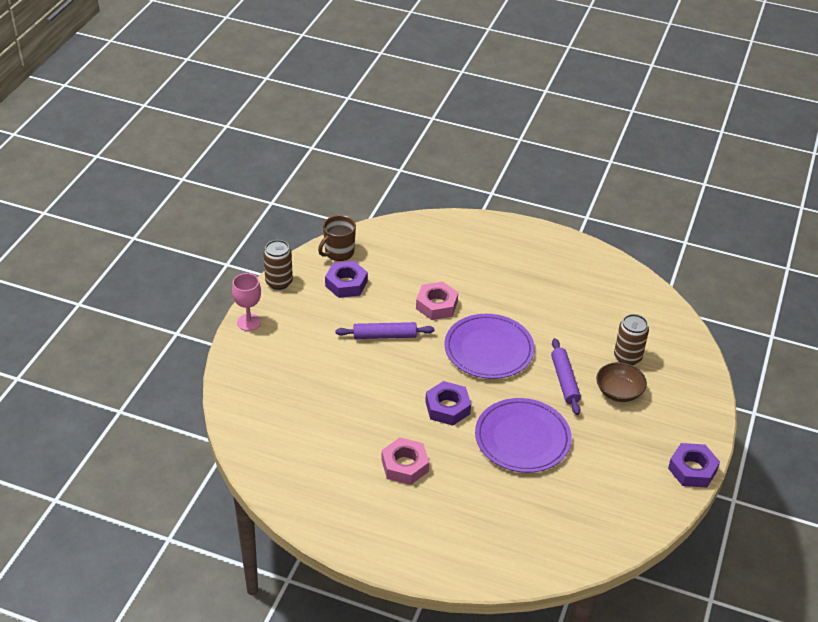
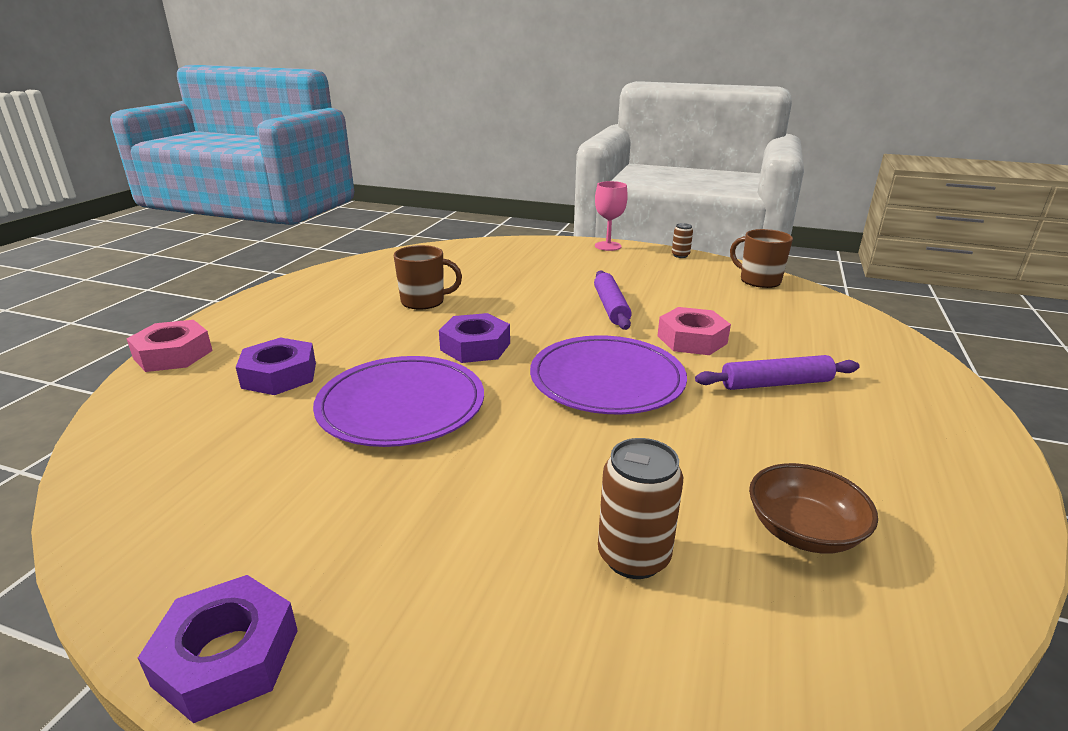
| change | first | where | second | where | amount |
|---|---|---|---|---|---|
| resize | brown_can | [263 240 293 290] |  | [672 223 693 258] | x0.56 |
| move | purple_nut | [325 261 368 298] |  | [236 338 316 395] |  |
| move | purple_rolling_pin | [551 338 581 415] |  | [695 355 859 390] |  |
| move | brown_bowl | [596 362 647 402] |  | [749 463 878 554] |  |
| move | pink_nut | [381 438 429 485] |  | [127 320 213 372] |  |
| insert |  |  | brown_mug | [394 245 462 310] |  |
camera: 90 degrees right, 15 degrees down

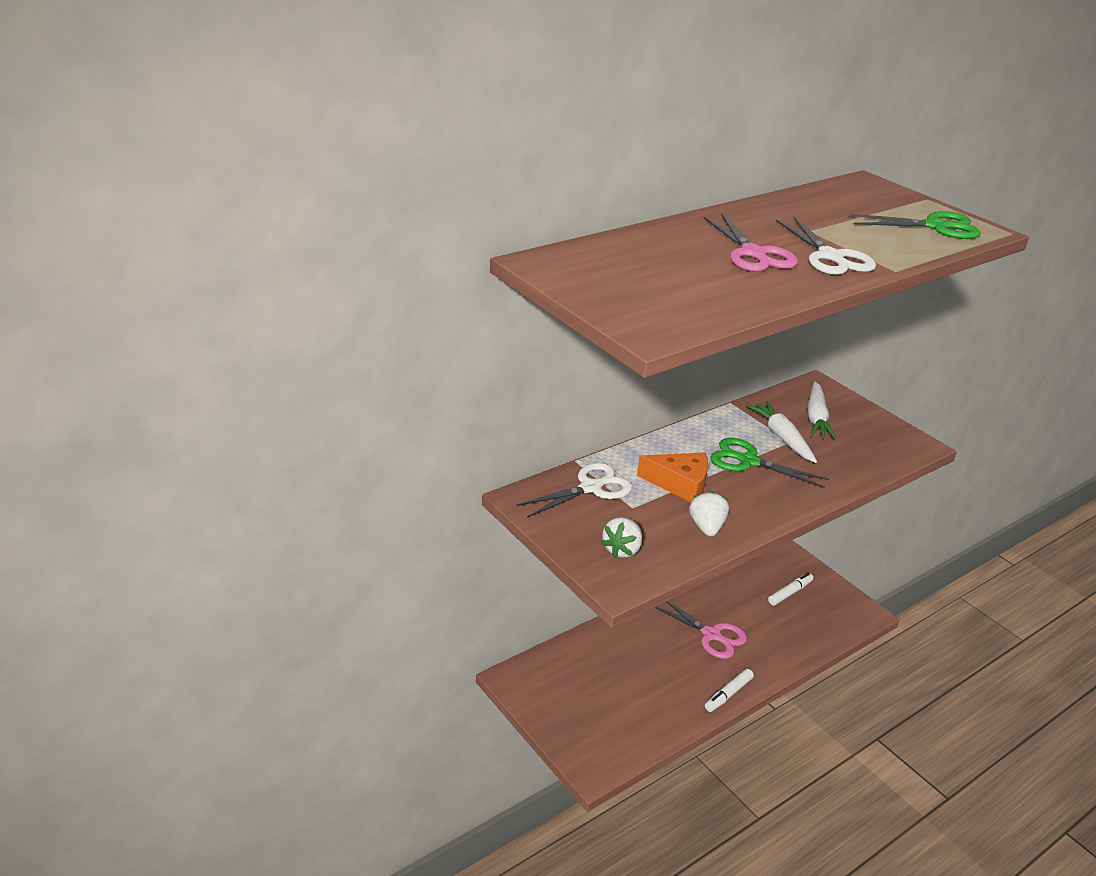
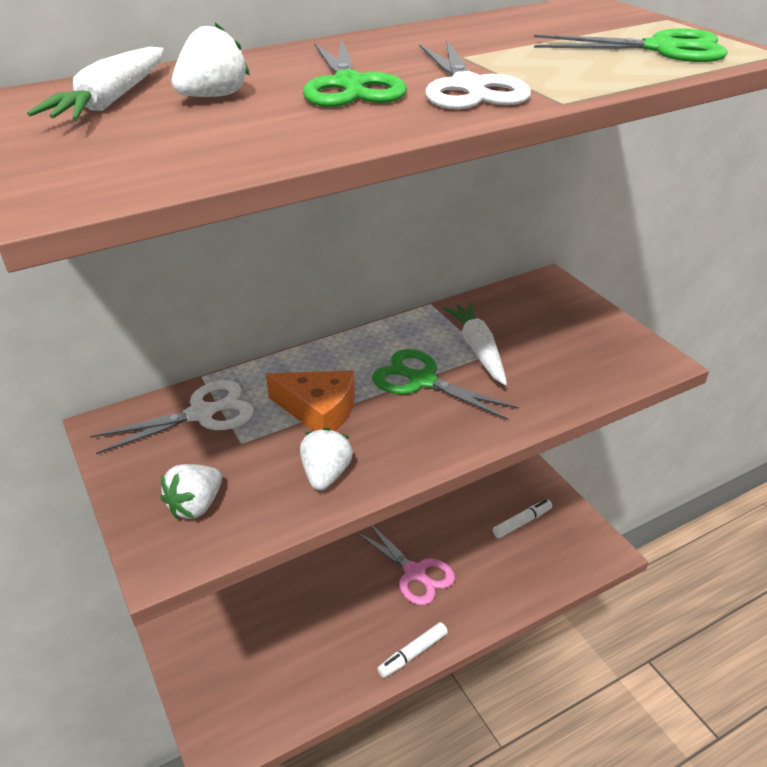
| change | first | where | second | where | amount |
|---|---|---|---|---|---|
| recolor | pink_scissors | [703 213 798 272] | green_scissors | [303 39 407 107] |  |
| move | white_carrot | [807 382 837 440] |  | [27 47 164 120] |  |
| insert |  |  | white_strawberry | [172 22 250 97] |  |
camera: 10 degrees right, 5 degrees up

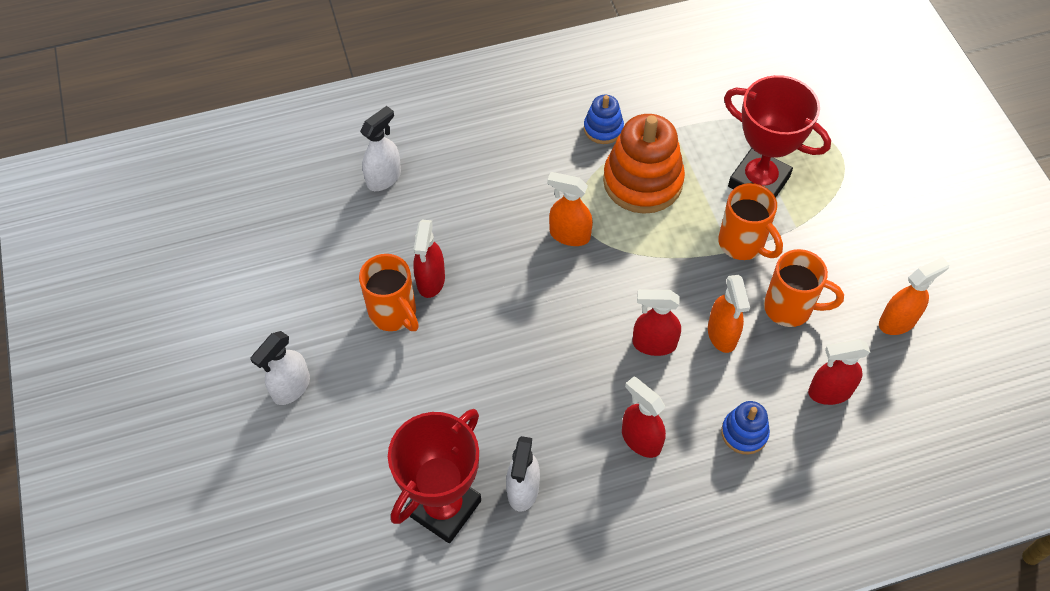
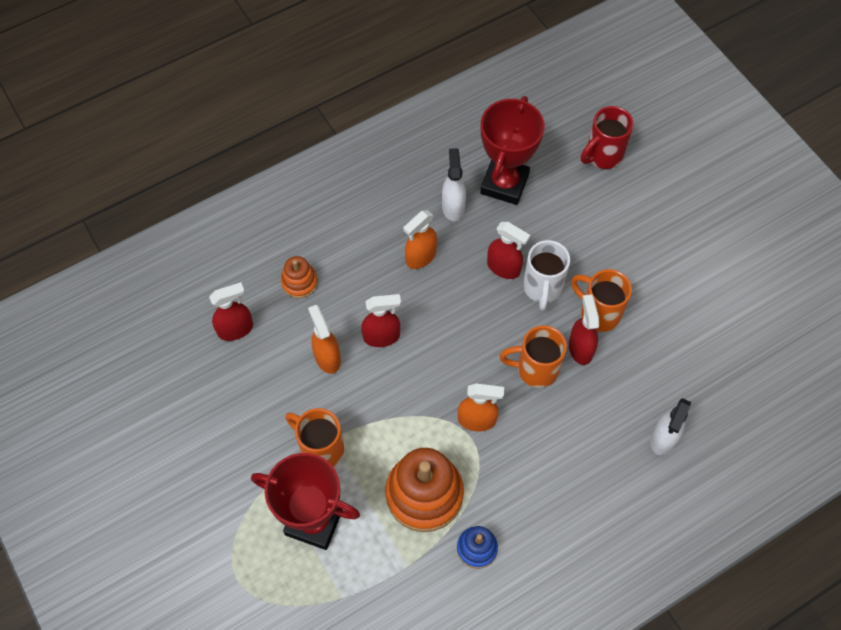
| change | first | where | second | where | amount |
|---|---|---|---|---|---|
| move | orange_mug | [764 249 844 327] |  | [499 325 567 388] |  |
| move | orange_spray_bottle | [879 257 950 335] |  | [403 210 437 269] |  |
| delete | white_spray_bottle | [250 331 310 405] |  |  |  |
| move | red_spray_bottle | [622 376 666 458] |  | [487 222 530 279] |  |
| recolor | blue_stacking_toy | [721 401 770 455] | orange_stacking_toy | [281 256 318 298] |  |
| insert |  |  | red_mug | [581 106 634 169] |  |
| insert |  |  | white_mug | [523 240 570 311] |  |
camera: 165 degrees right, 5 degrees up

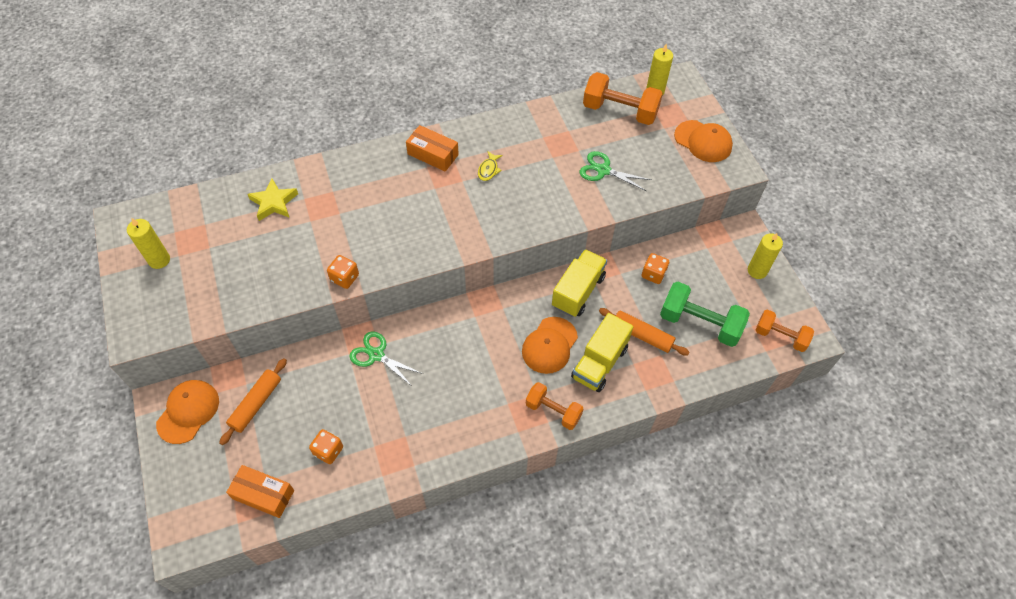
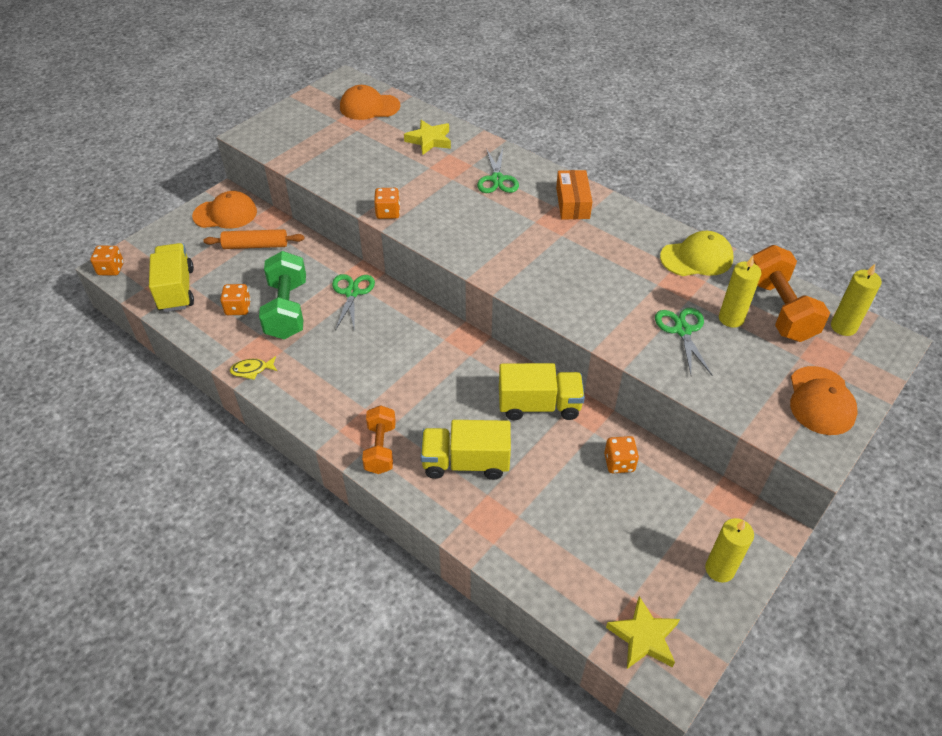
| change | first | where | second | where | amount |
|---|---|---|---|---|---|
| move | yellow_fish | [478 152 503 181] |  | [230 356 277 380] |  |
| move | yellow_candle | [127 218 170 269] |  | [719 256 761 328] |  |
| move | green_dumbbell | [660 282 750 347] |  | [259 251 306 339] |  |
| delete | orange_rolling_pin | [599 308 690 356] |  |  |  |
| replace | orange_dumbbell | [756 309 814 352] | yellow_star | [606 596 680 669] |  |
| move | orange_cap | [522 317 578 374] |  | [340 85 400 120] |  |
| replace | orange_box | [226 465 294 518] | yellow_truck | [149 243 194 312] |  |
| insert |  |  | green_scissors | [477 148 519 193] |  |
| insert |  |  | yellow_cap | [660 231 733 276] |  |
| insert |  |  | orange_dice | [90 246 124 276] |  |
camera: 60 degrees right, 10 degrees down

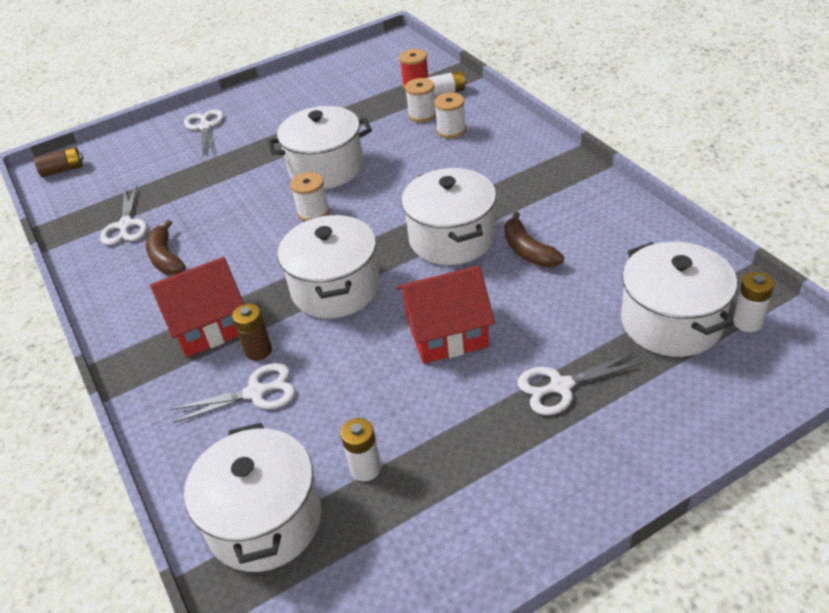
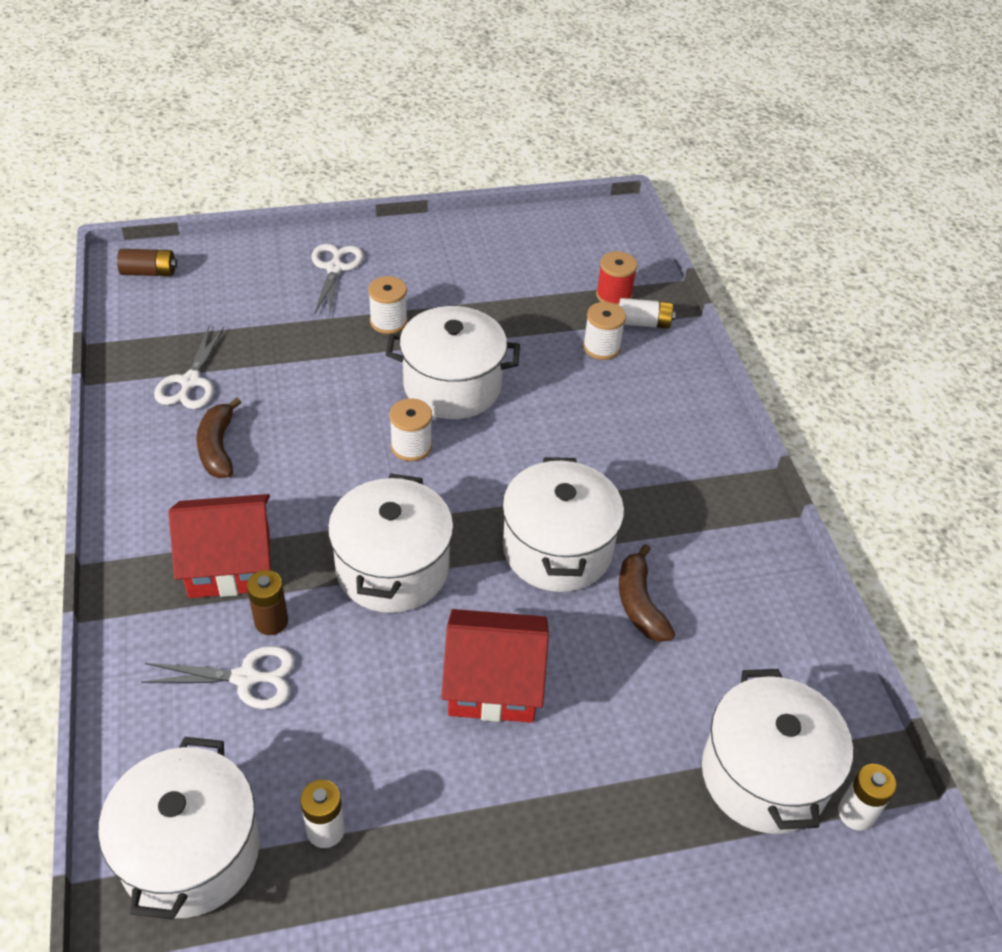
| change | first | where | second | where | amount |
|---|---|---|---|---|---|
| move | white_spool | [434 93 466 138] |  | [368 276 408 334] |  |
| delete | white_scissors | [518 352 644 415] |  |  |  |
camera: 10 degrees right, 5 degrees up

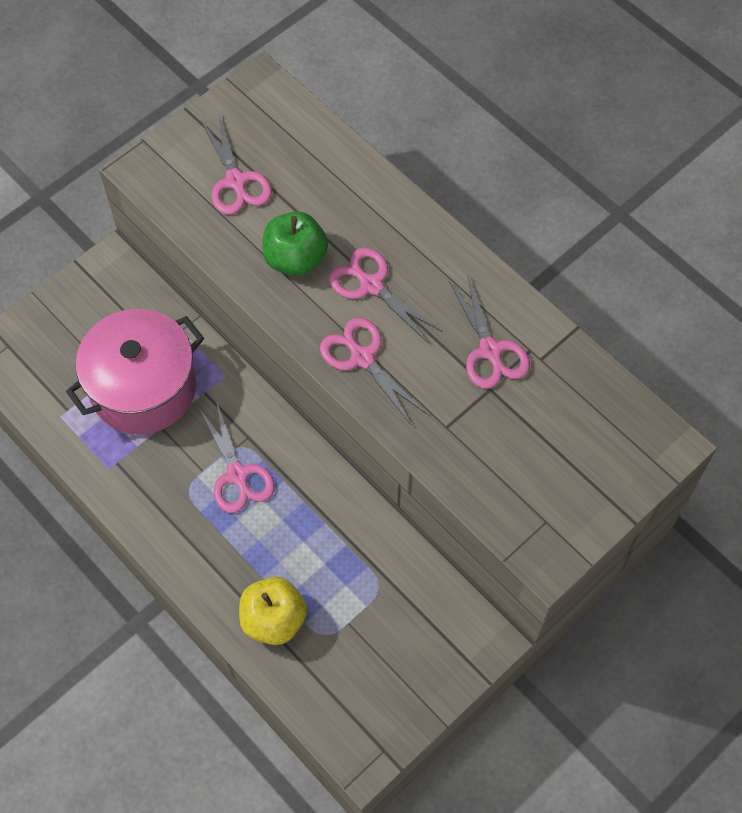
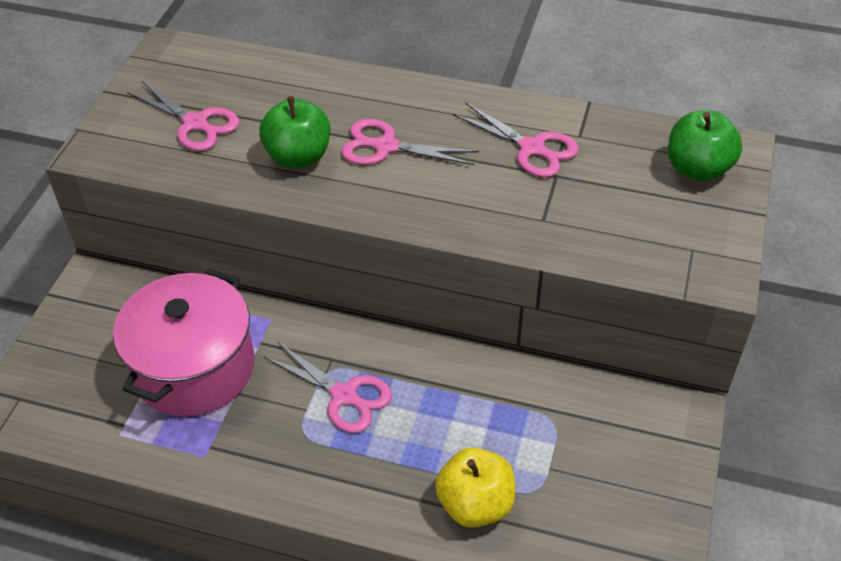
| change | first | where | second | where | amount |
|---|---|---|---|---|---|
| delete | pink_scissors | [320 317 427 425] |  |  |  |
| insert |  |  | green_apple | [668 110 742 181] |  |
camera: 30 degrees left, 15 degrees down

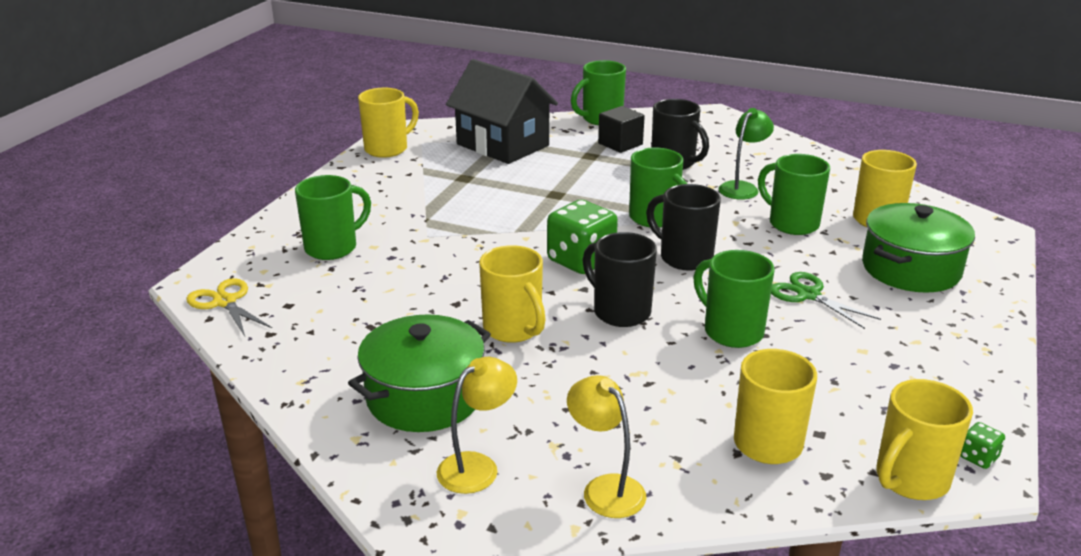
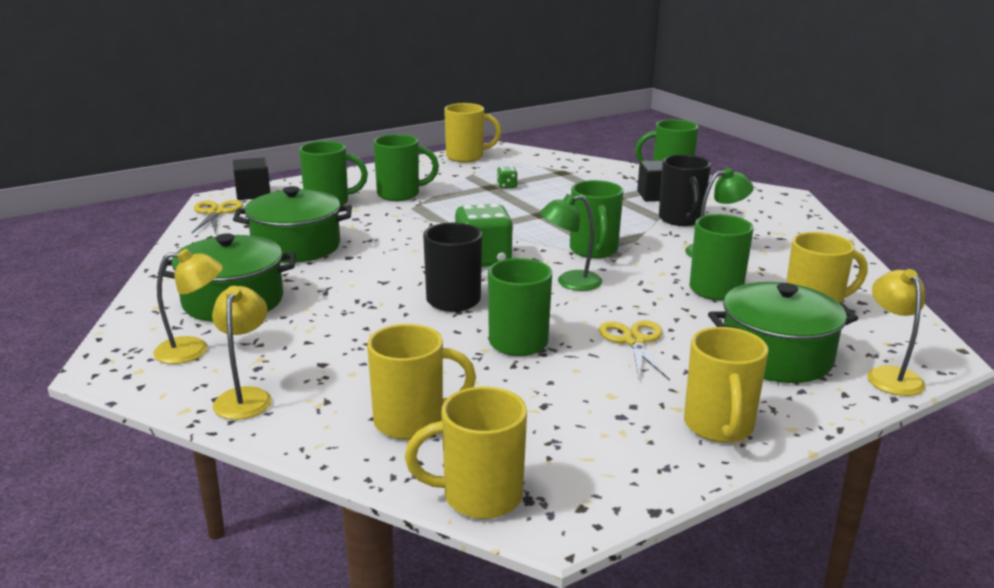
| change | first | where | second | where | amount |
|---|---|---|---|---|---|
| delete | black_house | [446 59 558 164] |  |  |  |
| replace | black_mug | [646 184 721 271] | green_lamp | [540 194 602 291] |  |
| move | yellow_mug | [479 245 546 343] |  | [684 327 769 443] |  |
| recolor | green_scissors | [771 272 881 329] | yellow_scissors | [599 320 670 380] |  |
| move | green_dice | [960 422 1005 469] |  | [497 166 518 189] |  |
| insert |  |  | green_mug | [373 134 439 201] |  |
| insert |  |  | black_cube | [233 157 270 200] |  |
| insert |  |  | green_pot | [233 186 352 263] |  |
| insert |  |  | yellow_lamp | [867 269 926 396] |  |
camera: 35 degrees right, 5 degrees down

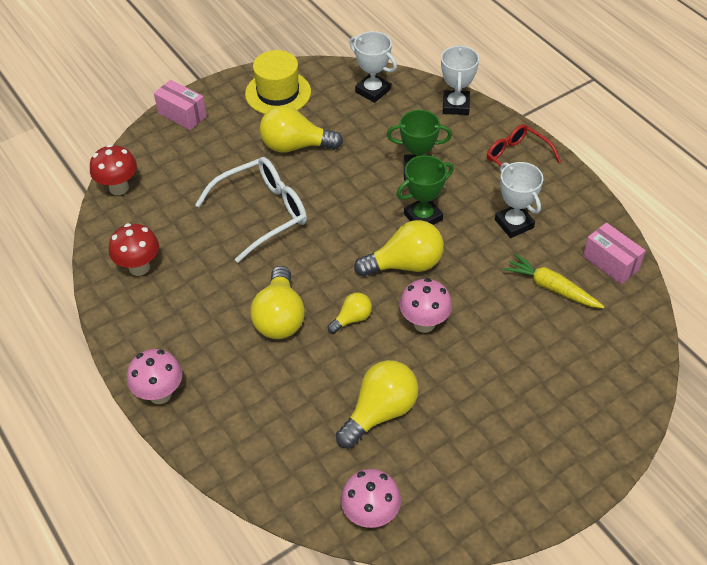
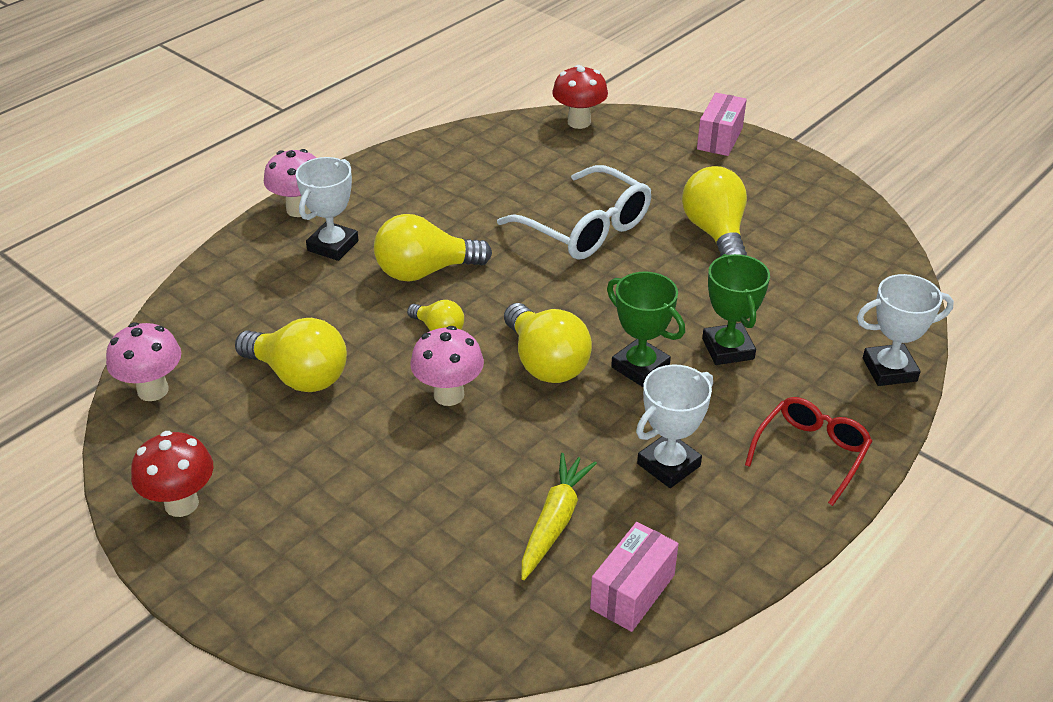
| change | first | where | second | where | amount |
|---|---|---|---|---|---|
| move | white_trophy | [349 31 397 103] |  | [296 157 359 261] |  |
| delete | yellow_hat | [245 50 311 114] |  |  |  |
| move | red_mushroom | [109 223 159 276] |  | [131 431 213 517] |  |
camera: 75 degrees right, 10 degrees down

